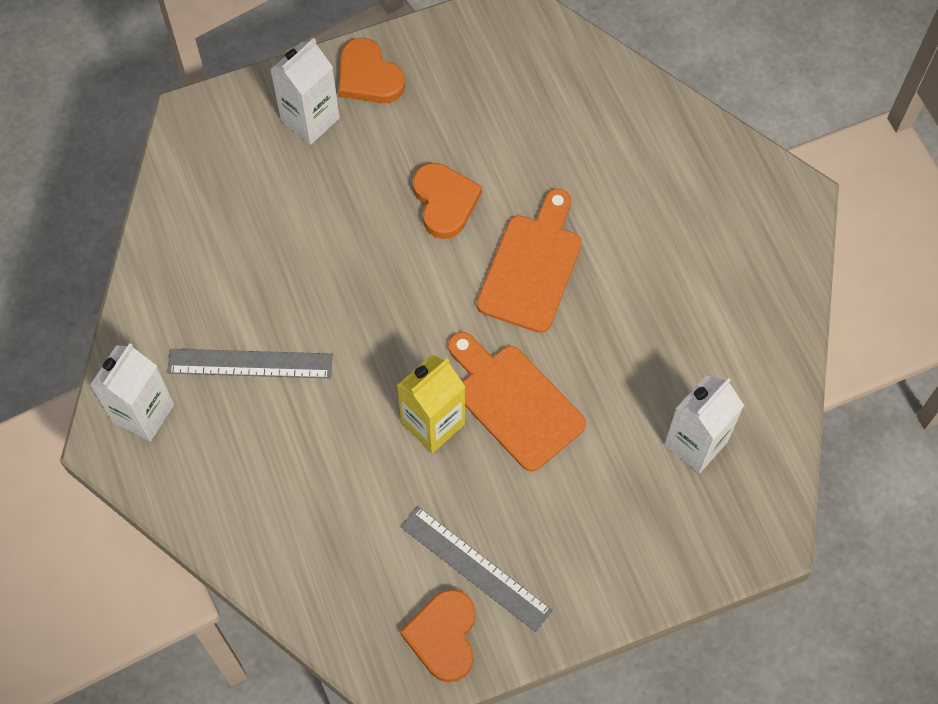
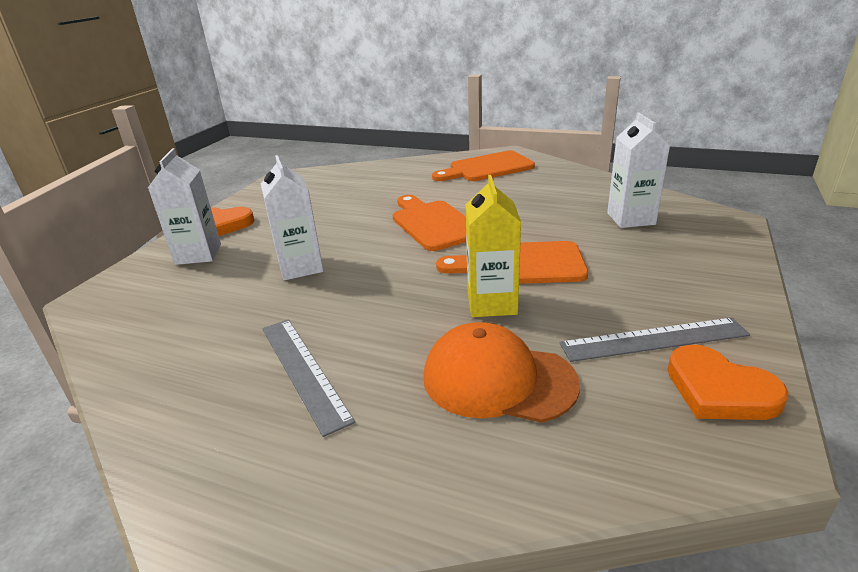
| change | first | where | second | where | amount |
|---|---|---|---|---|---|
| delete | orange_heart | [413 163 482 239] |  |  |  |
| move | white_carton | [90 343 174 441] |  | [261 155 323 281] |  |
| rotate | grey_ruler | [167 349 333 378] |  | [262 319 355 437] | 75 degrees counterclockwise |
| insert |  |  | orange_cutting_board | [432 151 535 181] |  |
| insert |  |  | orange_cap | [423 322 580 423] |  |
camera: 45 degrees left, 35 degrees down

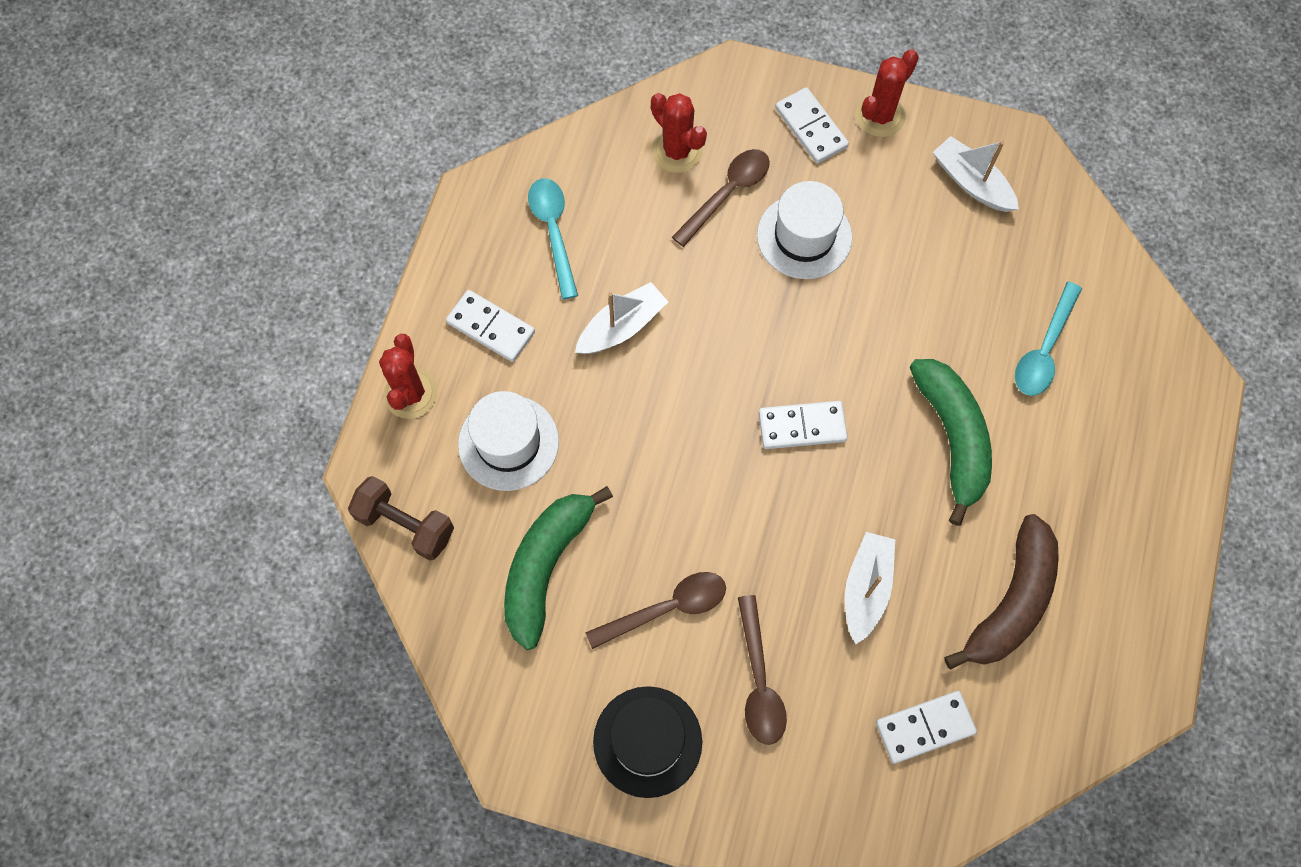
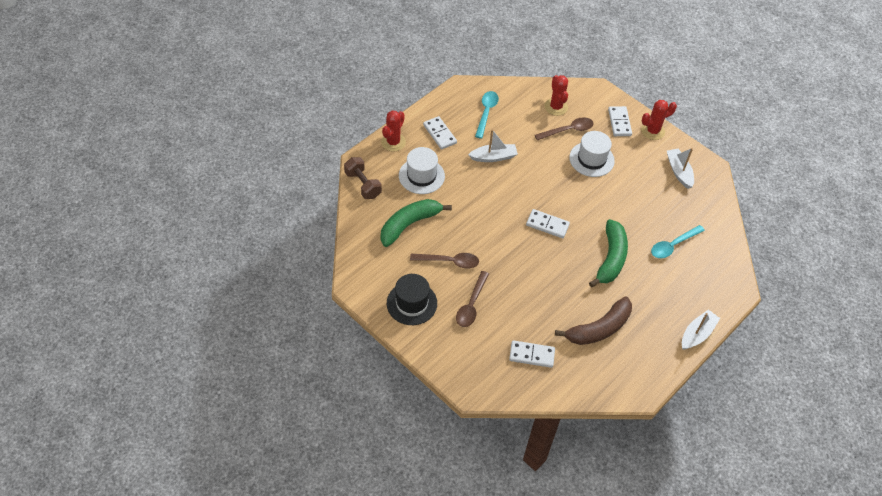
| change | first | where | second | where | amount |
|---|---|---|---|---|---|
| move | white_boat | [845 532 895 644] |  | [682 310 720 350] |  |
camera: 25 degrees right, 15 degrees down

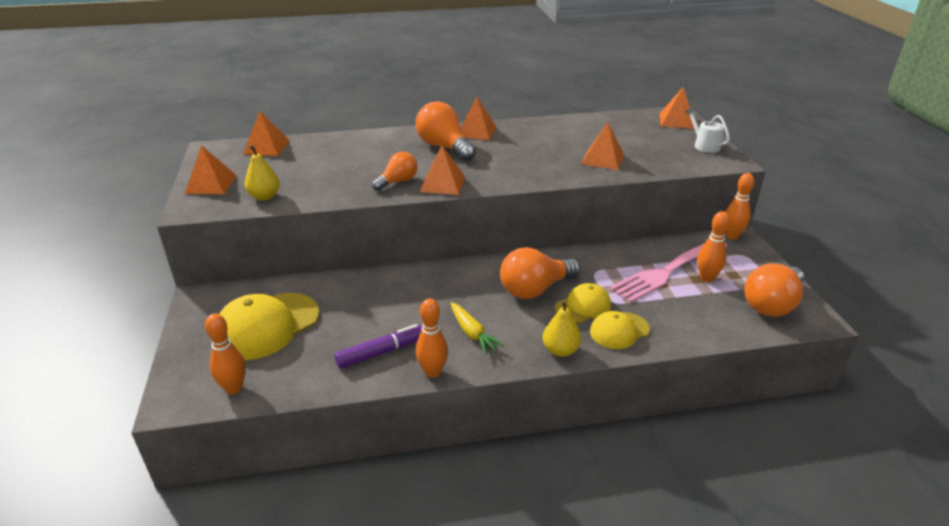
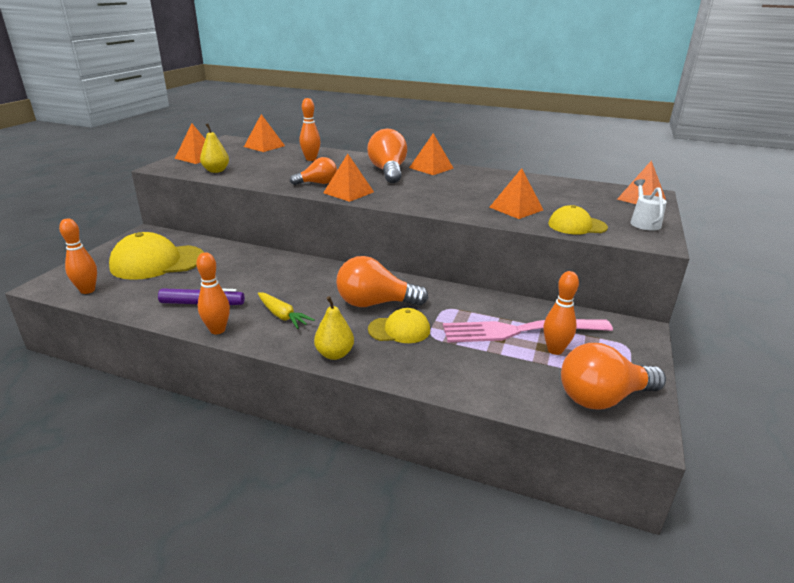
| change | first | where | second | where | amount |
|---|---|---|---|---|---|
| move | orange_bowling_pin | [725 173 755 239] |  | [300 98 321 161] |  |
| rotate | yellow_carrot | [451 302 504 355] |  | [258 292 315 329] | 45 degrees counterclockwise |
| move | yellow_cap | [590 311 650 349] |  | [548 205 608 235] |  |
camera: 30 degrees right, 5 degrees down

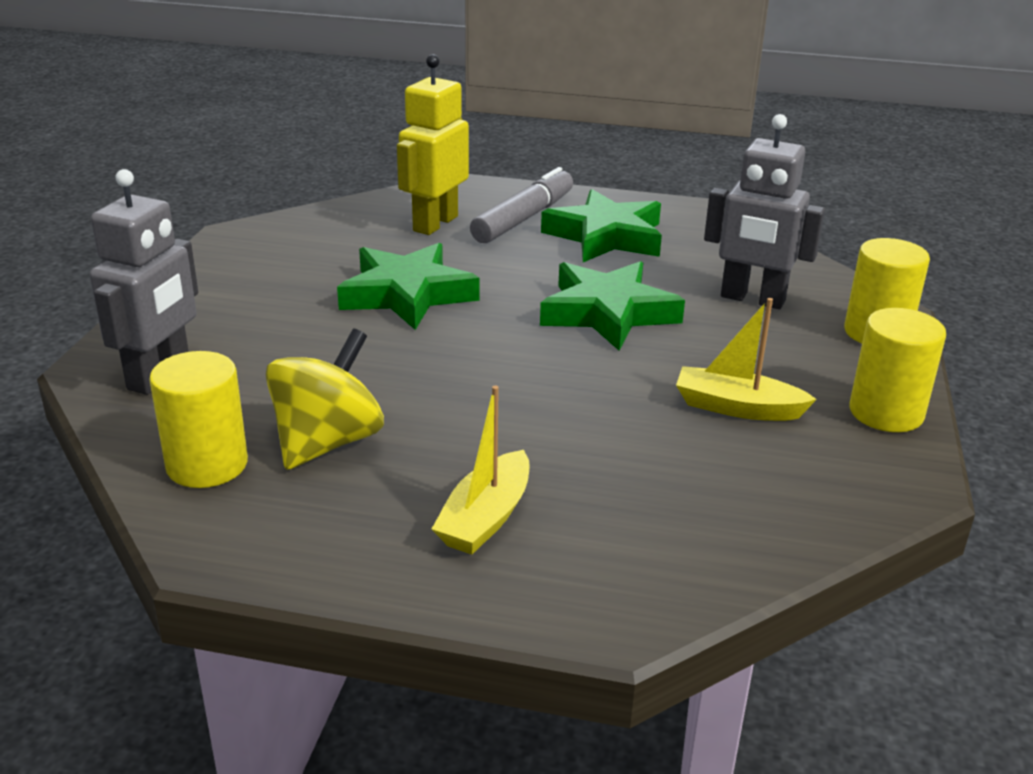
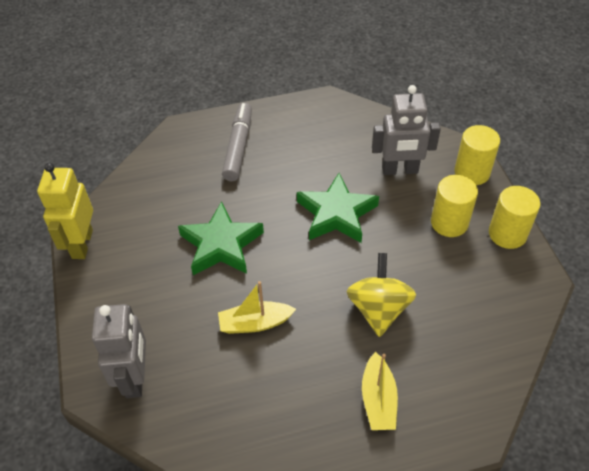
| change | first | where | second | where | amount |
|---|---|---|---|---|---|
| move | yellow_robot | [397 54 469 235] |  | [37 163 93 259] |  |
| delete | green_star | [541 189 662 262] |  |  |  |
| move | yellow_boat | [676 298 817 421] |  | [218 281 296 334] |  |
| move | yellow_spinning_top | [266 329 384 470] |  | [346 253 416 337] |  |
| move | yellow_cylinder | [149 351 248 488] |  | [431 175 478 237] |  |
camera: 25 degrees left, 20 degrees up

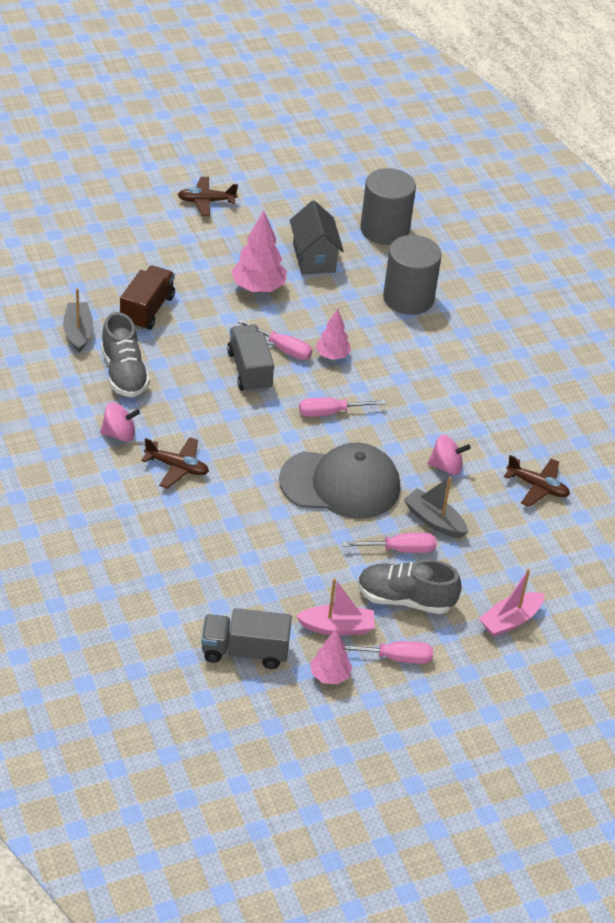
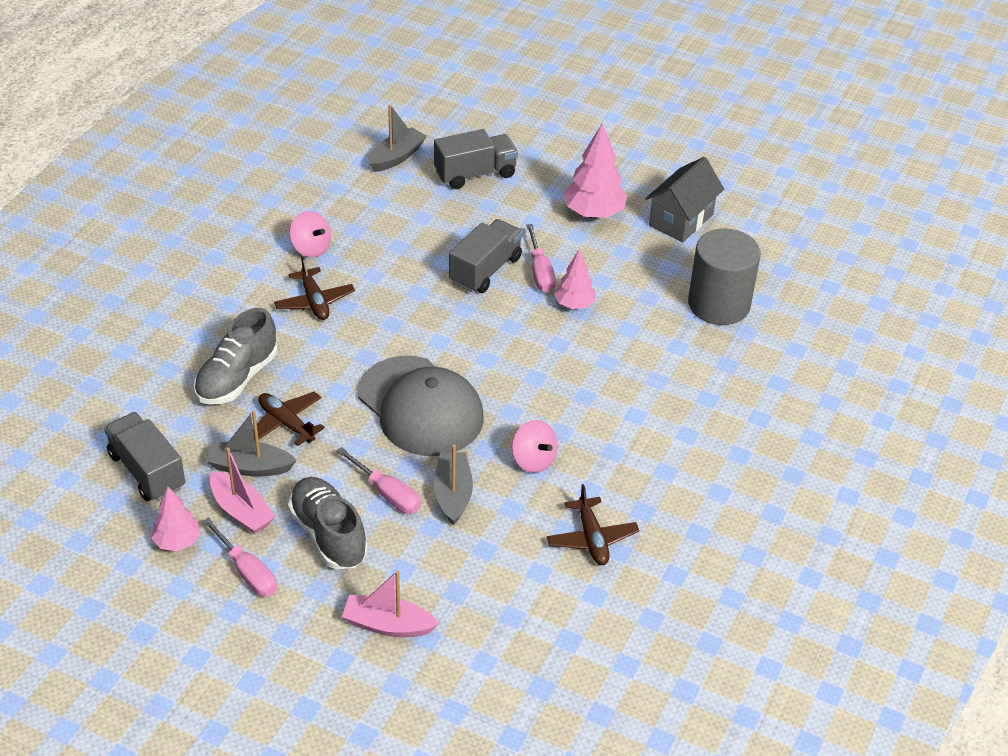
| change | first | where | second | where | amount |
|---|---|---|---|---|---|
| delete | grey_cylinder | [360 168 416 245] |  |  |  |
| move | brown_plane | [178 177 238 216] |  | [253 391 325 446] |  |
| recolor | brown_truck | [120 265 175 330] | grey_truck | [434 129 518 189] |  |
| move | grey_shoe | [101 312 150 397] |  | [194 308 277 405] |  |
| delete | pink_screwdriver | [299 397 386 417] |  |  |  |
| insert |  |  | grey_boat | [206 410 297 477] |  |
camera: 50 degrees right, 0 degrees up

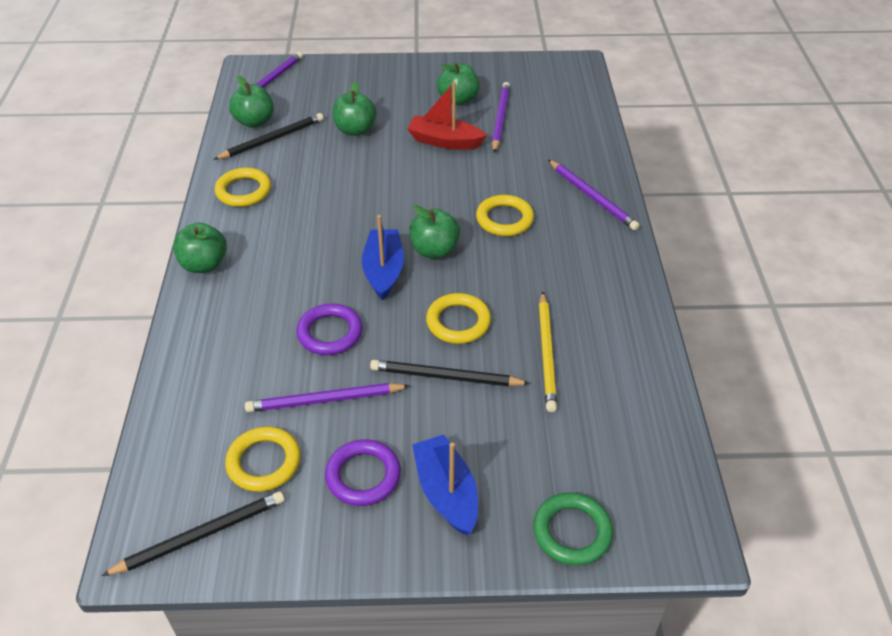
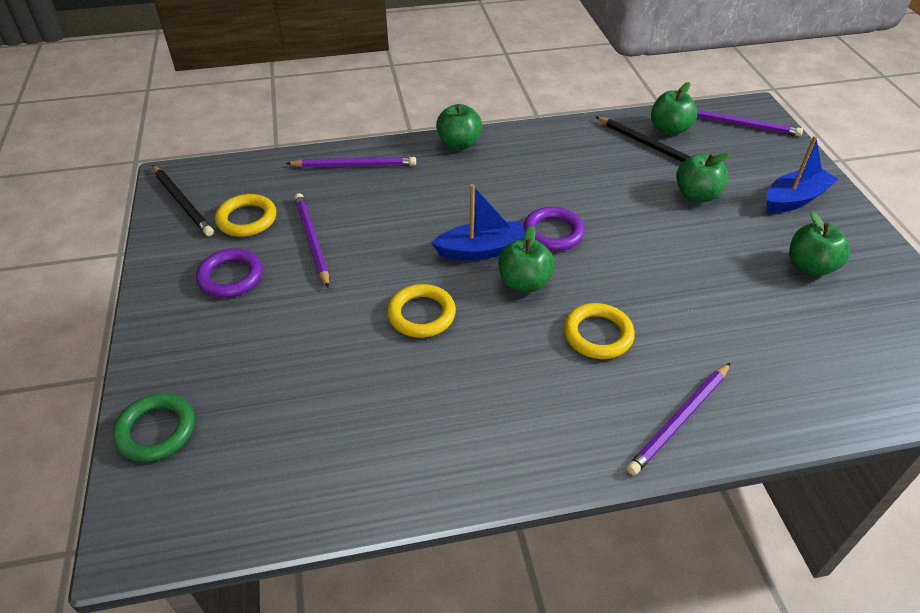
| change | first | where | second | where | amount |
|---|---|---|---|---|---|
| delete | red_boat | [407 81 487 150] |  |  |  |
| move | purple_pencil | [492 82 510 153] |  | [286 157 416 168] |  |
| delete | yellow_ring | [215 168 271 207] |  |  |  |
| delete | yellow_pencil | [539 291 557 412] |  |  |  |
| move | purple_ring | [297 303 363 355] |  | [523 207 585 251] |  |
| delete | black_pencil | [370 360 530 386] |  |  |  |
| move | blue_boat | [412 434 478 535] |  | [766 136 838 213] |  |
camera: 80 degrees right, 0 degrees up

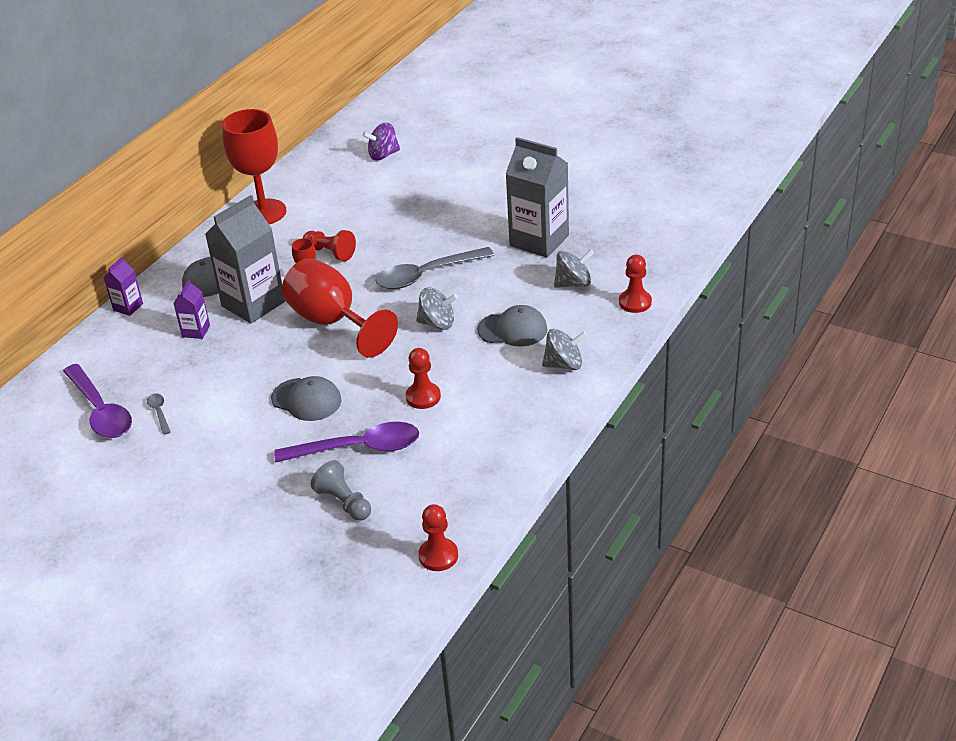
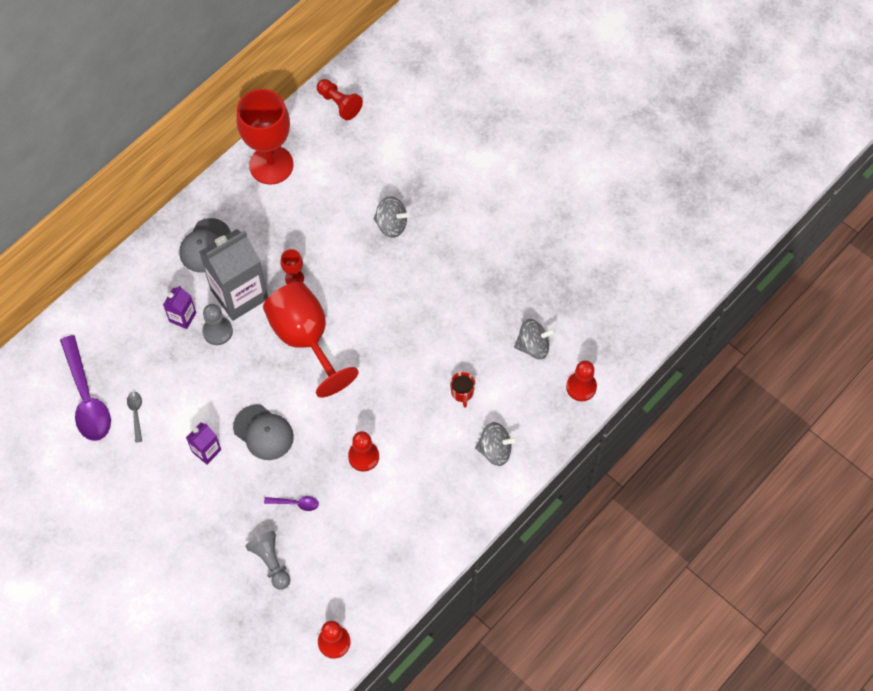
| change | first | where | second | where | amount |
|---|---|---|---|---|---|
| delete | purple_spinning_top | [362 122 400 161] |  |  |  |
| delete | grey_carton | [506 137 569 258] |  |  |  |
| move | red_pawn | [303 230 356 261] |  | [317 79 363 120] |  |
| delete | grey_spoon | [375 247 494 289] |  |  |  |
| move | purple_carton | [103 257 143 316] |  | [186 423 221 464] |  |
| move | grey_spinning_top | [416 288 458 330] |  | [374 196 410 238] |  |
| replace | grey_cap | [477 305 547 347] | red_mug | [450 372 475 408] |  |
| resize | purple_spoon | [275 422 419 462] |  | [264 496 319 511] | x0.44 |
| insert |  |  | grey_pawn | [202 304 233 345] |  |
camera: 10 degrees right, 25 degrees up

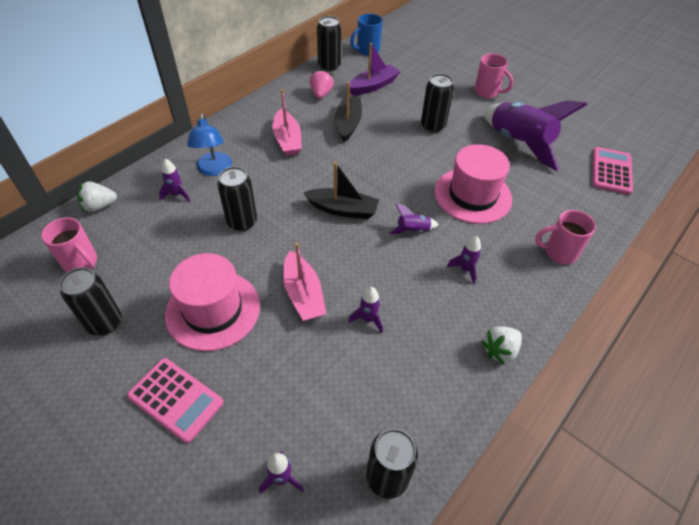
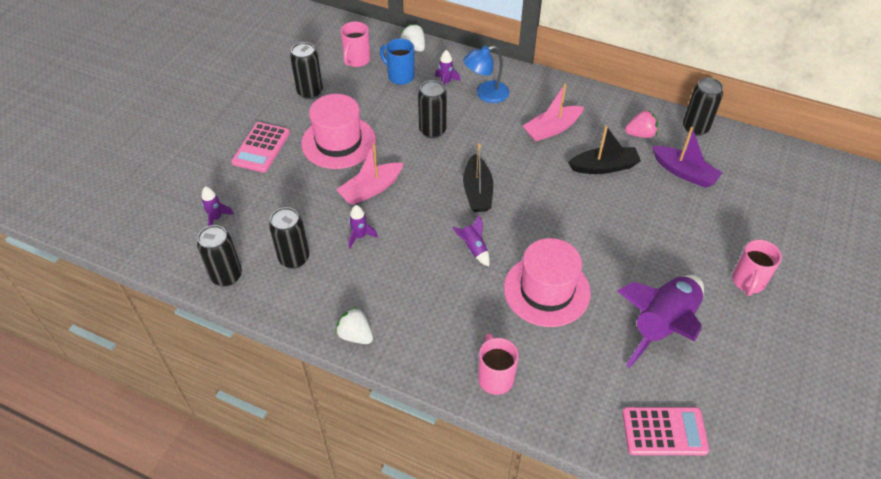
| change | first | where | second | where | amount |
|---|---|---|---|---|---|
| move | blue_mug | [350 13 383 56] |  | [380 39 415 85] |  |
| move | black_can | [421 74 454 133] |  | [269 207 309 269] |  |
| delete | purple_rocket | [447 236 481 285] |  |  |  |
camera: 75 degrees right, 0 degrees up

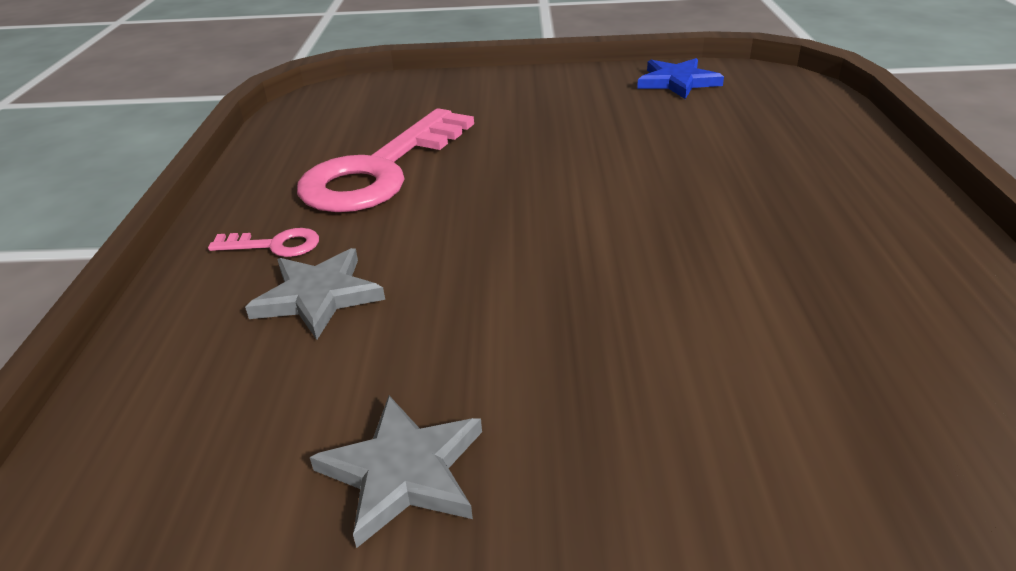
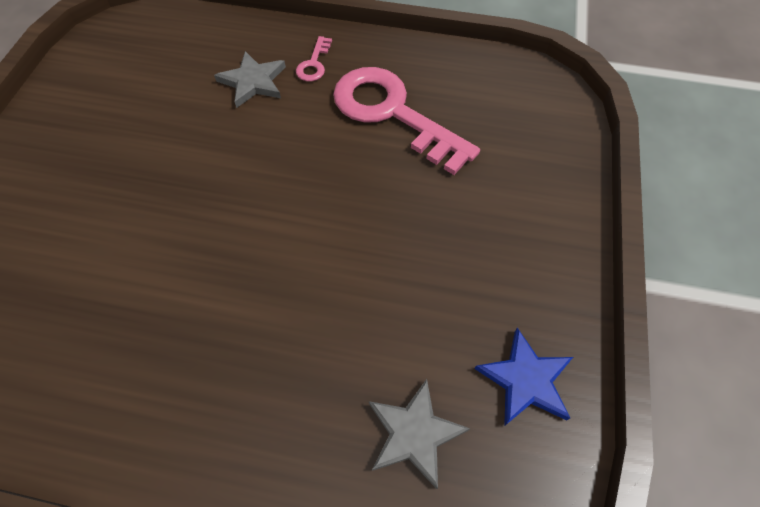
| change | first | where | second | where | amount |
|---|---|---|---|---|---|
| move | grey_star | [310 396 482 548] |  | [369 379 470 489] |  |
camera: 100 degrees right, 25 degrees up

